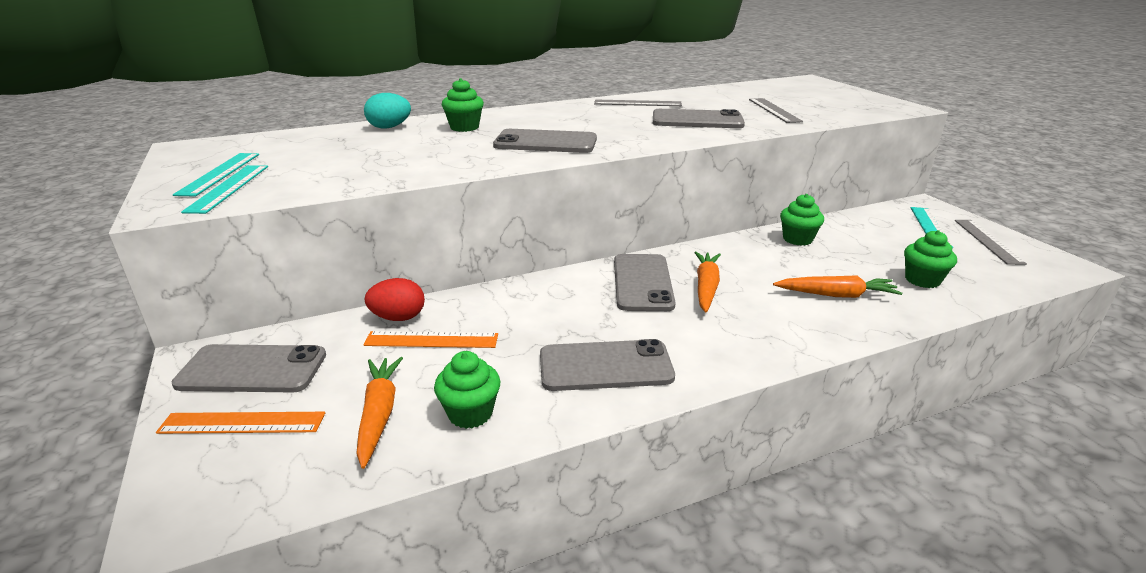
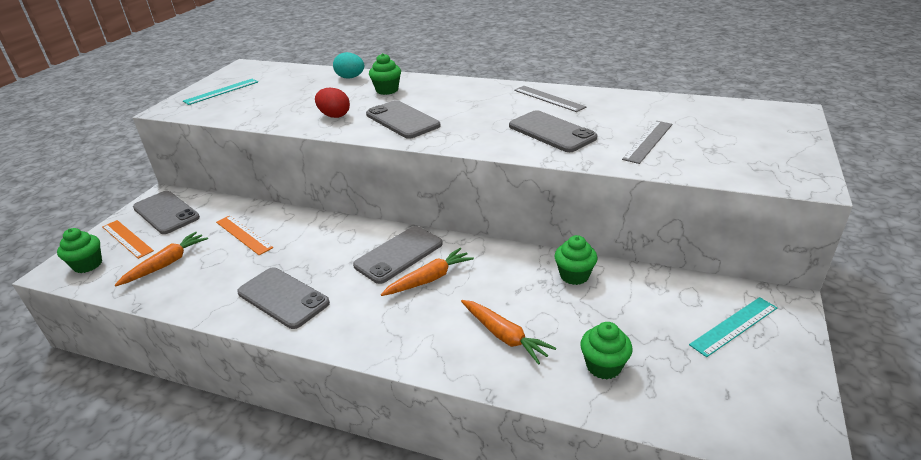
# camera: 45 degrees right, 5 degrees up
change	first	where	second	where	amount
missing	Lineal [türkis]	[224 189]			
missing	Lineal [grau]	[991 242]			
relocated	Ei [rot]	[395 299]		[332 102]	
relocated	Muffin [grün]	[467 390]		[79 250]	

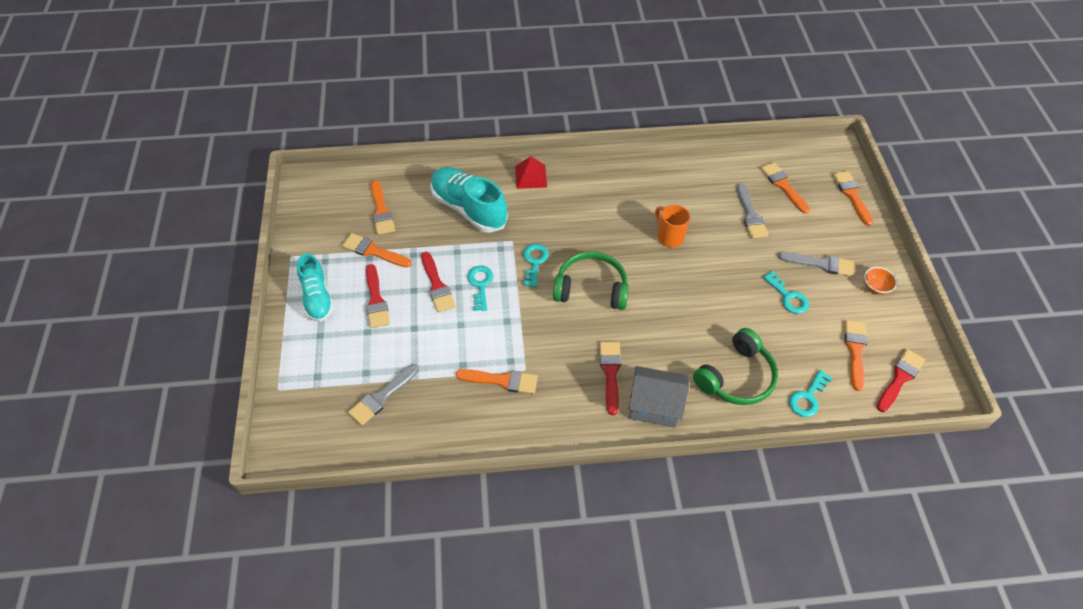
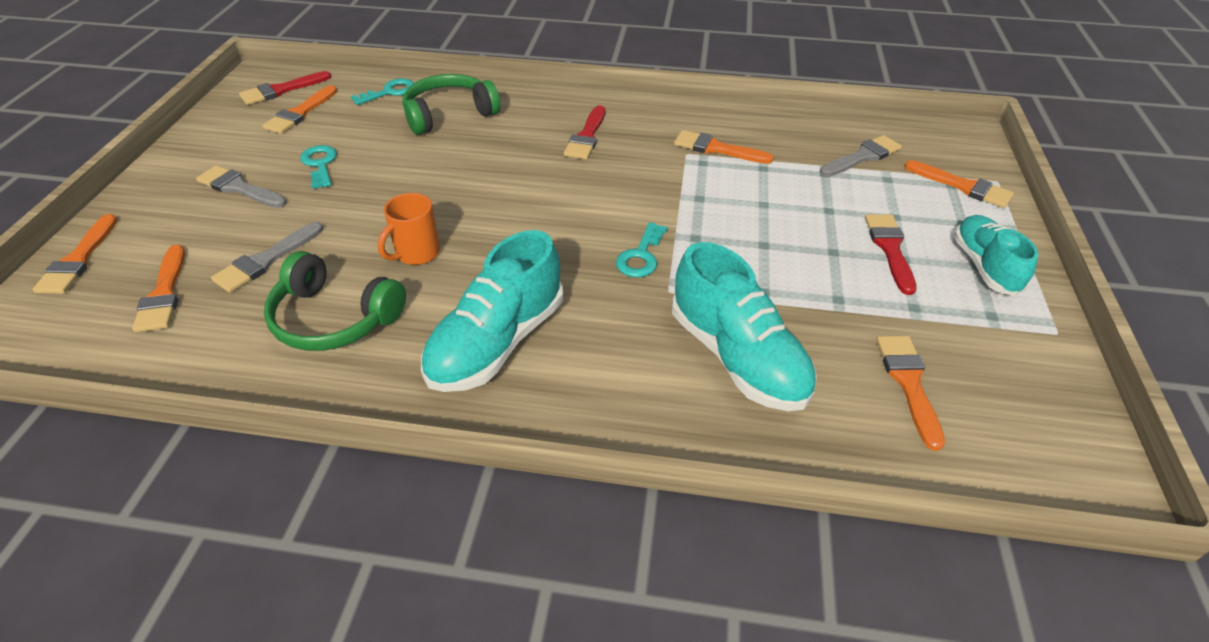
# camera: 165 degrees left, 10 degrees down
change	first	where	second	where	amount
missing	Pyramide [rot]	[531 172]			
spun	Pinsel [grau]	[752 210]		[267 257]	150 degrees counterclockwise
spun	Tasse [orange]	[672 226]		[409 229]	60 degrees clockwise
relocated	Pinsel [orange]	[377 250]		[959 184]	
relocated	Kopfhörer [grün]	[591 280]		[335 301]	
missing	Pinsel [rot]	[438 282]			
missing	Schlüssel [türkis]	[480 288]			
missing	Schüssel [orange]	[880 281]			
missing	Haus [grau]	[658 397]			
appeared			Schuh [türkis]	[492 311]	

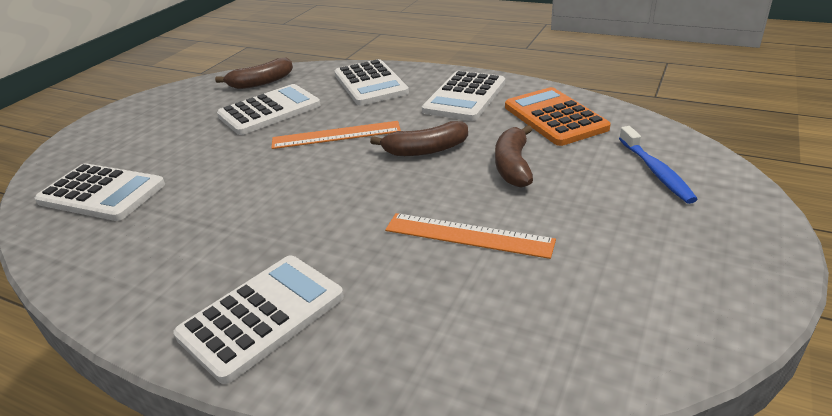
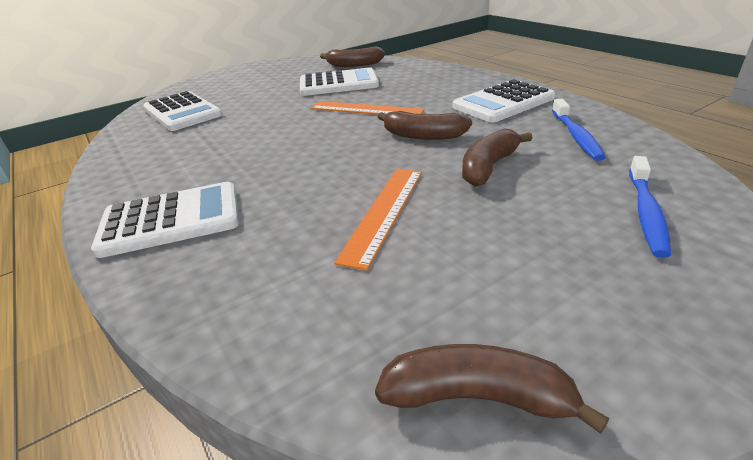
# camera: 30 degrees right, 0 degrees up
change	first	where	second	where	amount
missing	Taschenrechner [weiß]	[371 82]			
exchanged	Taschenrechner [orange]	[558 116]	Zahnbürste [blau]	[579 130]	
spun	Lineal [orange]	[470 236]		[378 219]	60 degrees clockwise
appeared			Banane [braun]	[492 389]	

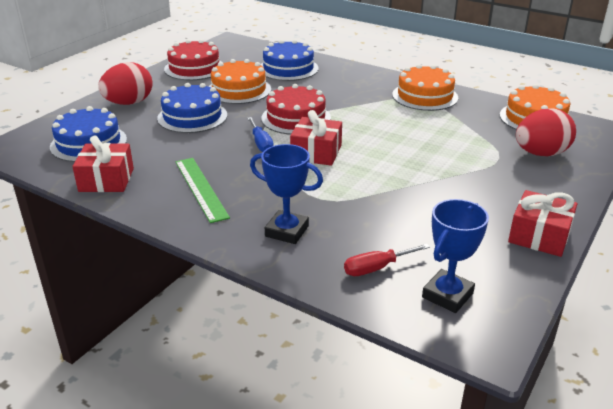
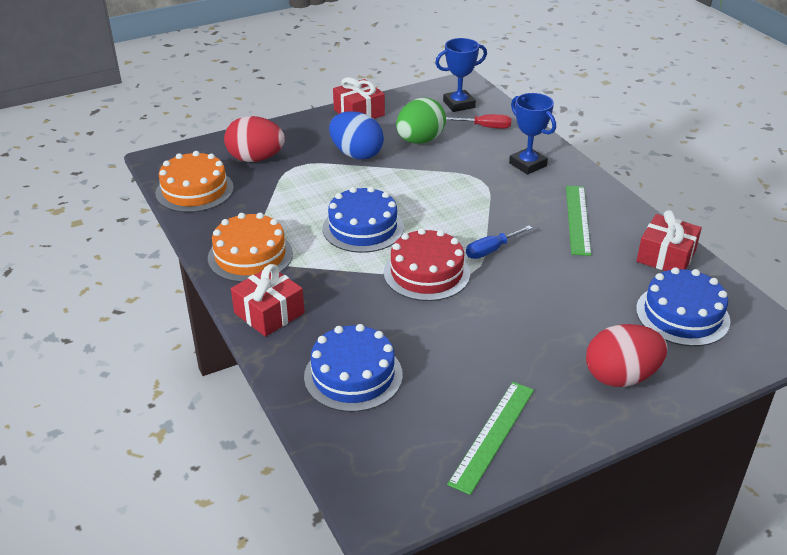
# camera: 150 degrees left, 5 degrees up
change	first	where	second	where	amount
exchanged	Kuchen [rot]	[193 59]	Lineal [grün]	[490 438]	
missing	Kuchen [orange]	[240 81]			
relocated	Kuchen [blau]	[192 108]		[363 219]	
relocated	Geschenk [rot]	[316 138]		[268 300]	
spun	Schraubenzieher [blau]	[260 134]		[499 242]	135 degrees counterclockwise
appeared			Ei [grün]	[421 121]	
appeared			Ei [blau]	[356 135]	

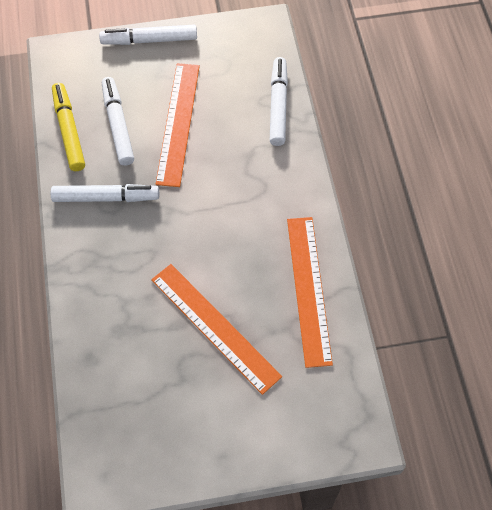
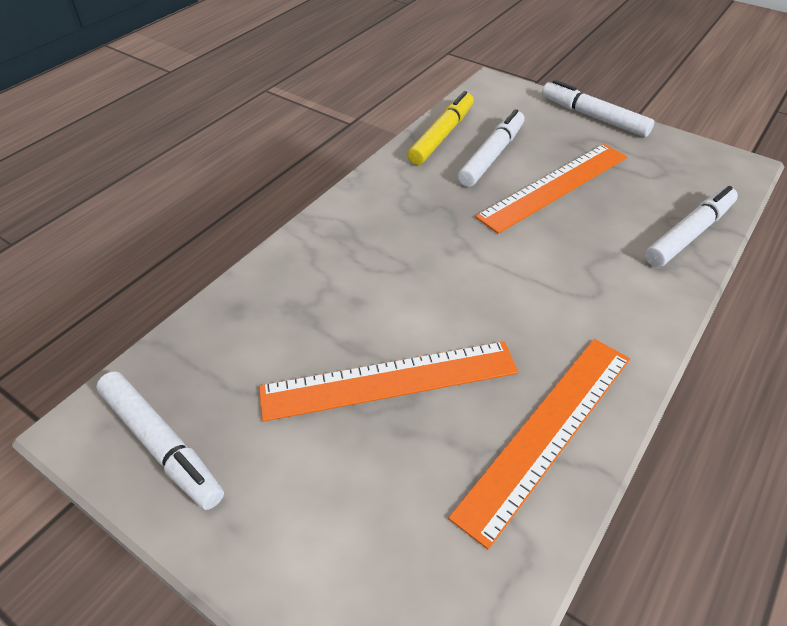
# camera: 45 degrees right, 15 degrees down
change	first	where	second	where	amount
relocated	Filzstift [weiß]	[105 193]		[160 440]	
spun	Lineal [orange]	[216 329]		[388 381]	75 degrees clockwise

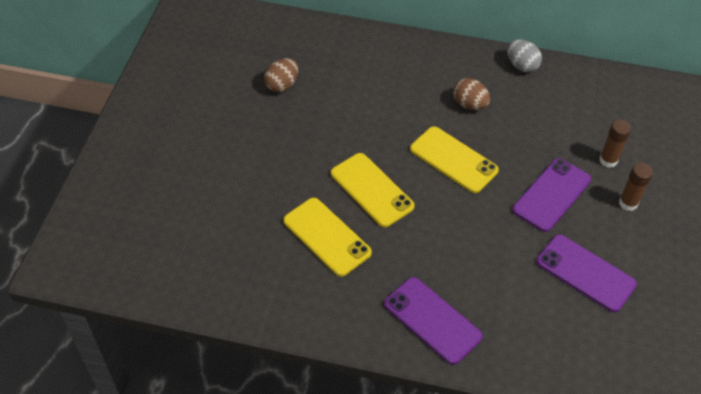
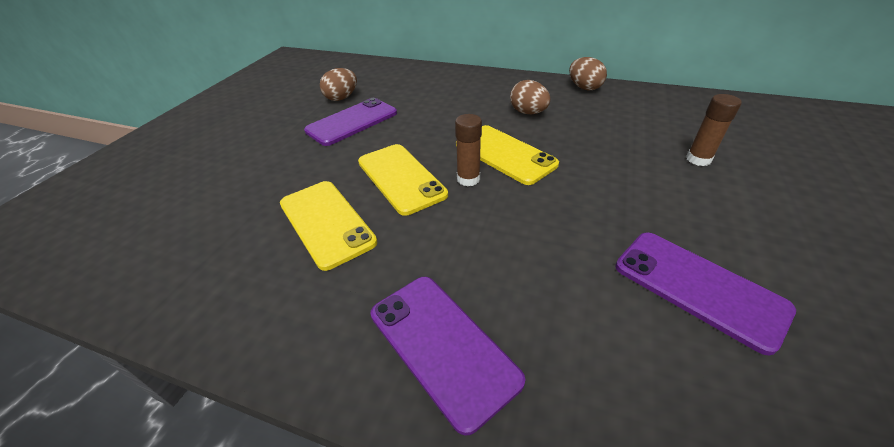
# camera: 10 degrees right, 10 degrees down
change	first	where	second	where	amount
colour	Ei [grau]	[524 55]	Ei [braun]	[588 74]	
relocated	Handy [lila]	[551 195]		[350 122]	
relocated	Klebestift [braun]	[636 187]		[468 150]	

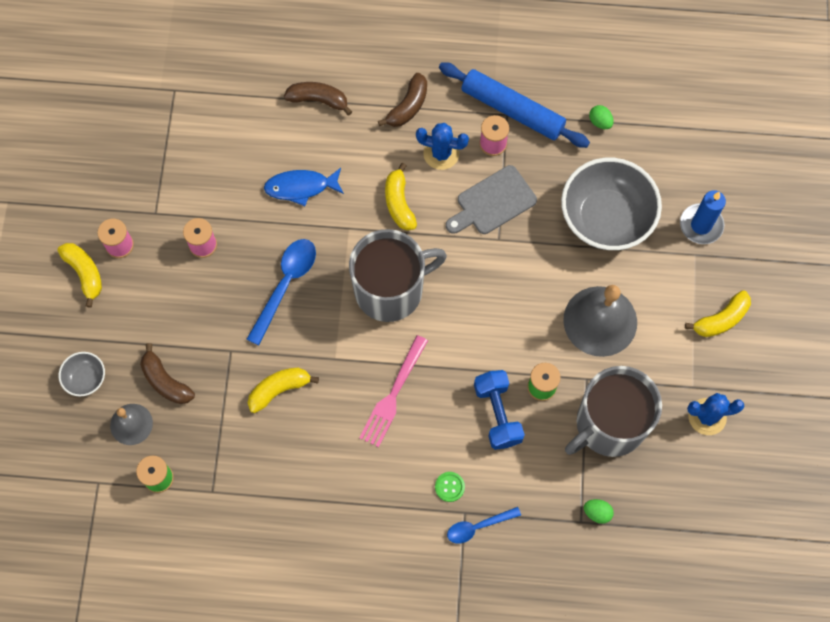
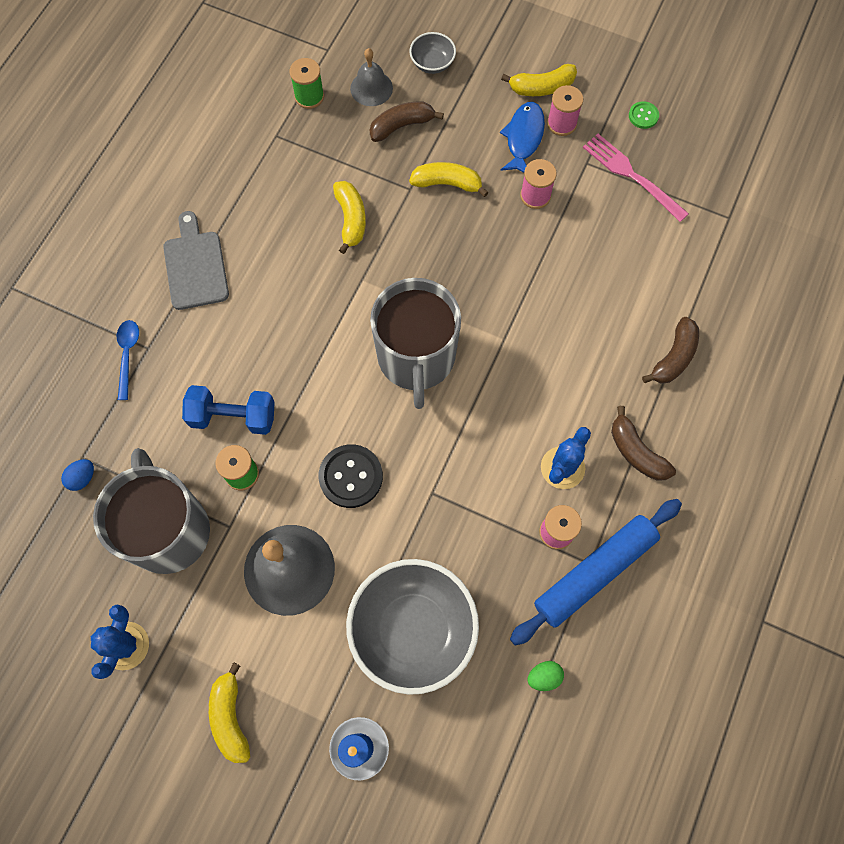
# camera: 110 degrees right, 0 degrees up
change	first	where	second	where	amount
relocated	Banane [gelb]	[401 196]		[449 179]	
relocated	Schneidebrett [grau]	[491 199]		[196 260]	
relocated	Fisch [blau]	[304 187]		[522 137]	
missing	Löffel [blau]	[281 292]			
relocated	Gabel [rosa]	[393 391]		[636 178]	
relocated	Knopf [grün]	[450 487]		[644 115]	
colour	Ei [grün]	[599 511]	Ei [blau]	[77 475]	
appeared			Knopf [schwarz]	[351 476]	

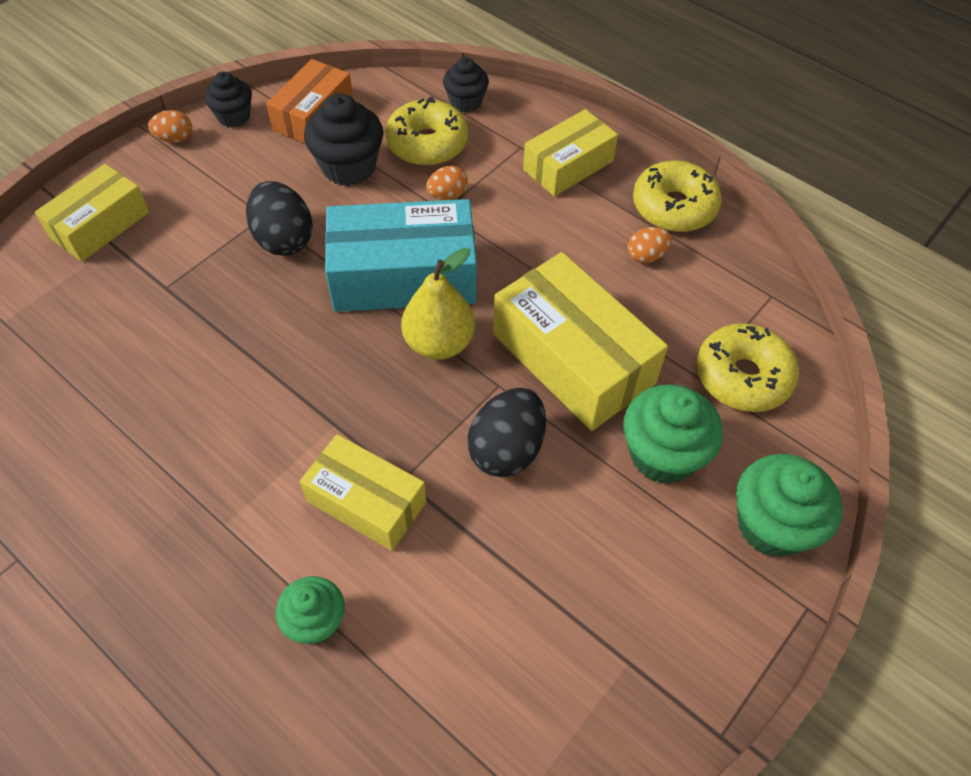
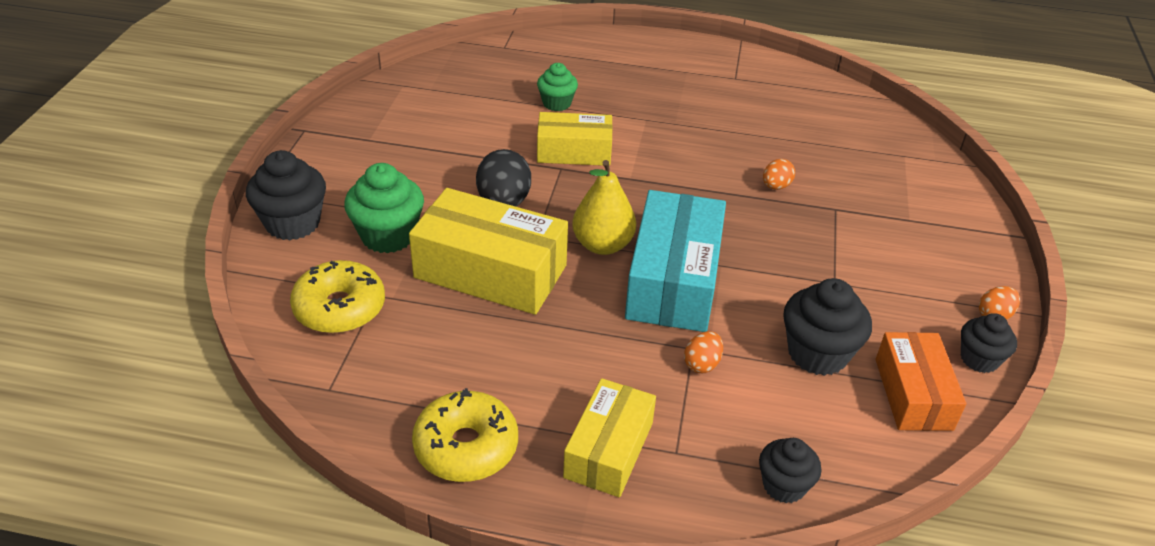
# camera: 150 degrees right, 15 degrees down
change	first	where	second	where	amount
missing	Donut [gelb]	[426 131]			
missing	Schachtel [gelb]	[92 213]			
missing	Ei [schwarz]	[279 218]			
spun	Schachtel [türkis]	[401 255]		[675 261]	45 degrees counterclockwise
relocated	Ei [orange]	[650 245]		[779 174]	
colour	Muffin [grün]	[789 506]	Muffin [schwarz]	[286 195]	

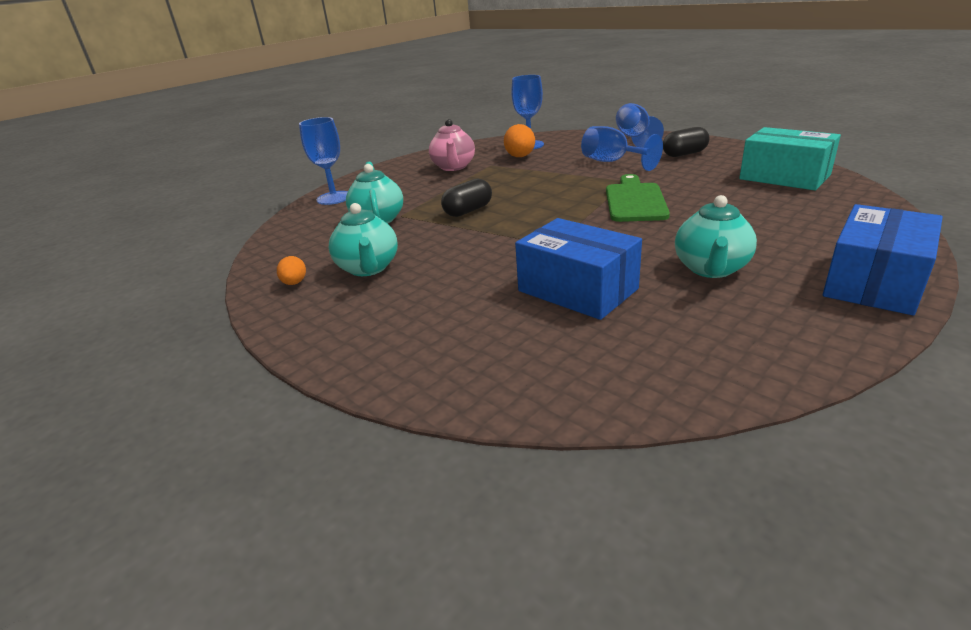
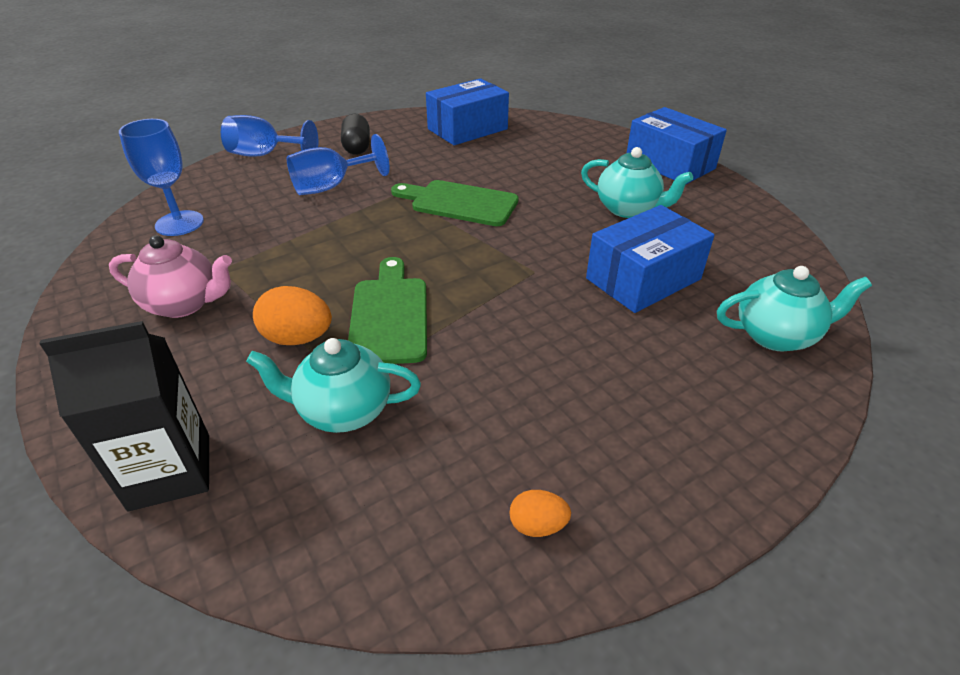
# camera: 80 degrees left, 10 degrees up
change	first	where	second	where	amount
exchanged	Kelch [blau]	[323 161]	Getränkekarton [schwarz]	[124 416]	
relocated	Ei [orange]	[519 140]		[292 315]	
colour	Schachtel [türkis]	[790 158]	Schachtel [blau]	[467 111]	
exchanged	Kapsel [schwarz]	[466 198]	Schneidebrett [grün]	[387 310]	
relocated	Teekanne [türkis]	[363 239]		[794 308]	

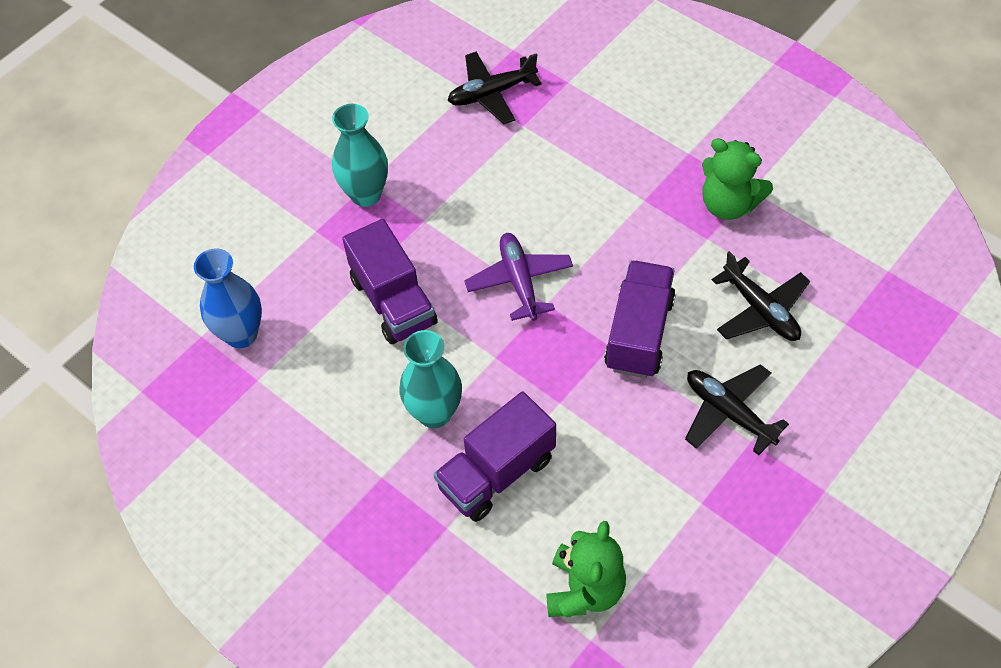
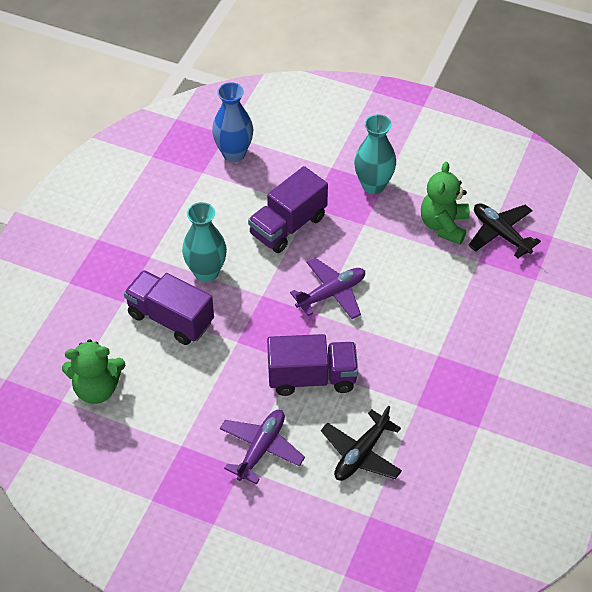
# camera: 70 degrees right, 5 degrees down
change	first	where	second	where	amount
relocated	Teddybär [grün]	[737 179]		[445 203]	
colour	Flugzeug [schwarz]	[737 409]	Flugzeug [lila]	[262 447]	

